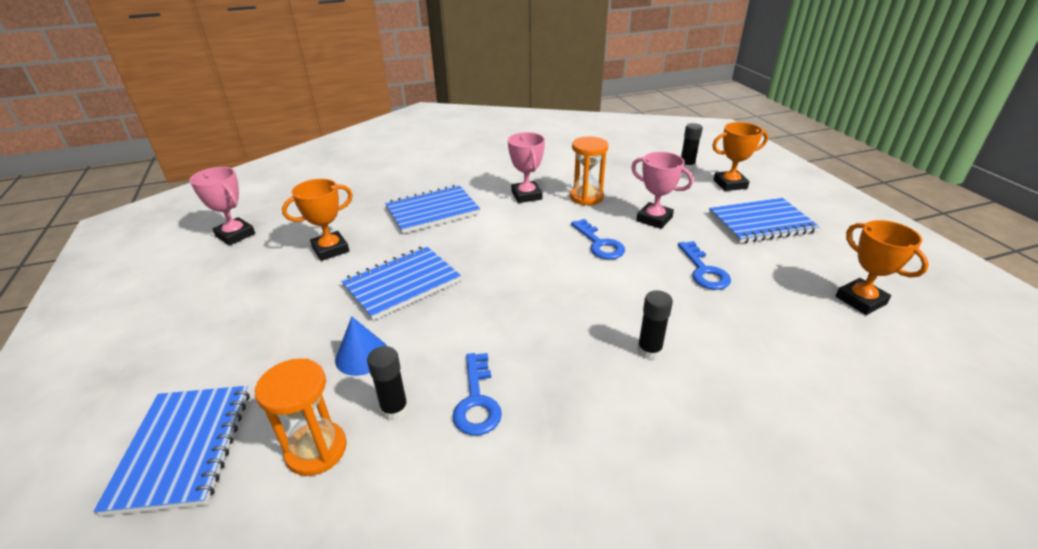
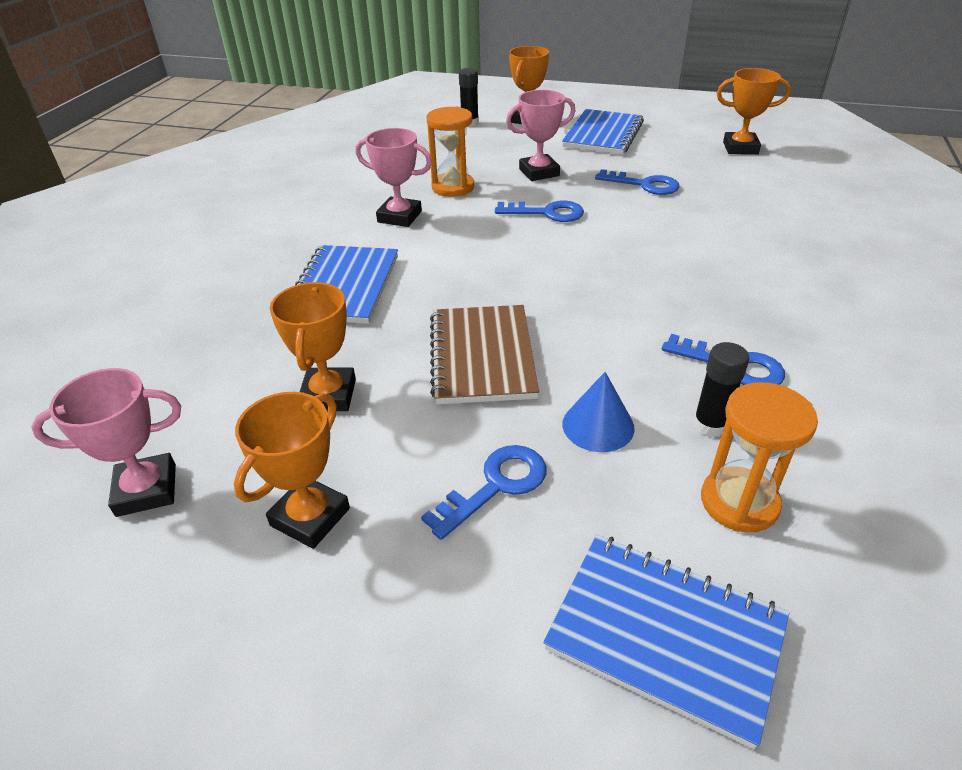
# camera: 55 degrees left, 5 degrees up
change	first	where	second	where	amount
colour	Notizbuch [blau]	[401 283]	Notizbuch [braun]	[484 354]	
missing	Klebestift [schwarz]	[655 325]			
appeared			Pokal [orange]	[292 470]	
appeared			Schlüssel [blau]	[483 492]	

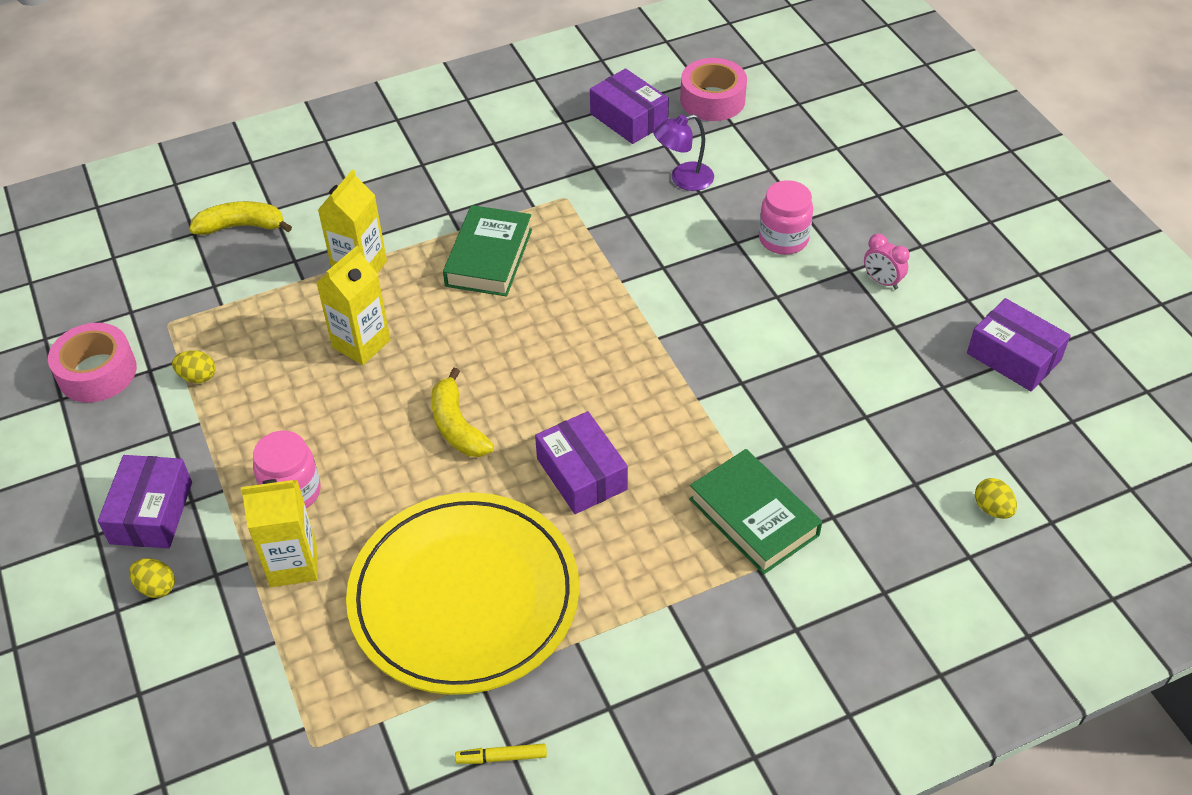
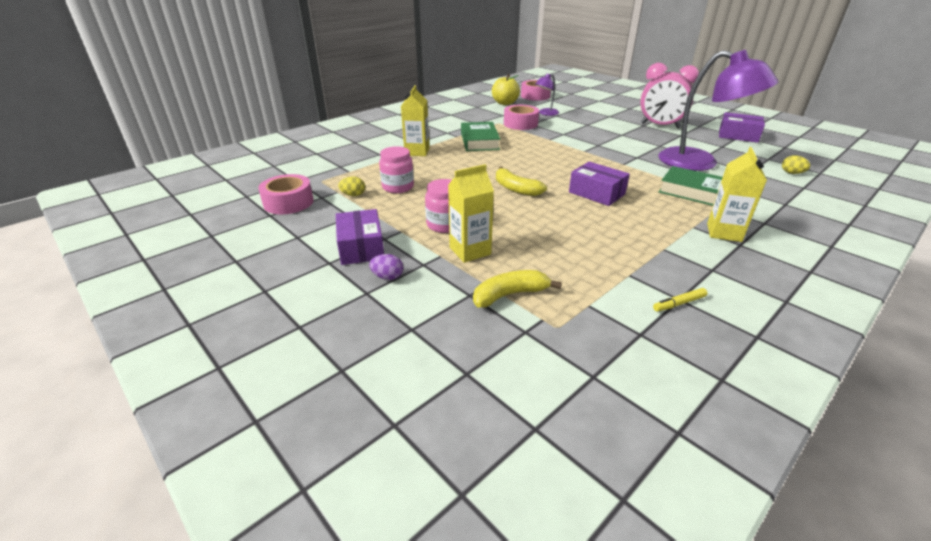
# camera: 20 degrees left, 15 degrees down
change	first	where	second	where	amount
exchanged	Schachtel [lila]	[629 106]	Apfel [gelb]	[506 89]	
relocated	Einmachglas [rosa]	[786 217]		[396 169]	
relocated	Banane [gelb]	[240 218]		[517 289]	
size	Wecker [rosa]	[887 262]		[669 95]	x2.28
relocated	Getränkekarton [gelb]	[353 305]		[737 194]	
missing	Teller [gelb]	[462 593]			
colour	Ei [gelb]	[152 578]	Ei [lila]	[386 267]	
appeared			Lampe [lila]	[718 110]	
appeared			Klebeband [rosa]	[521 117]	

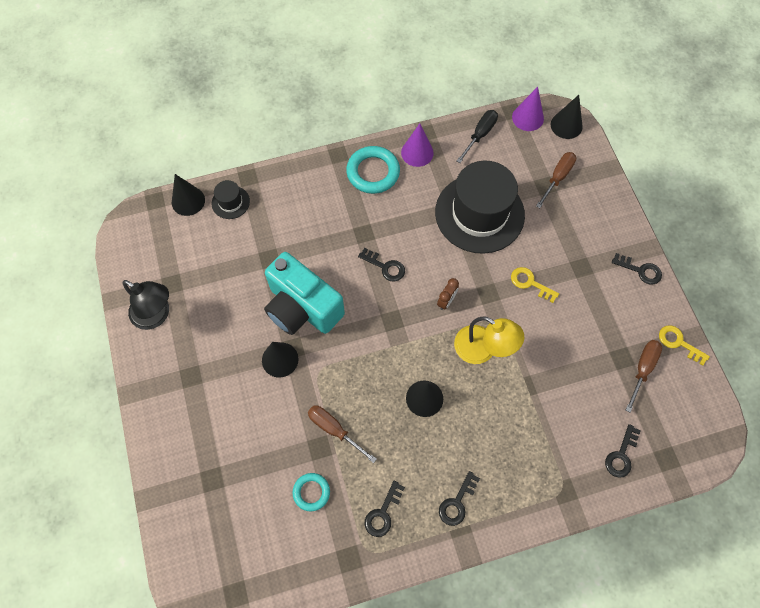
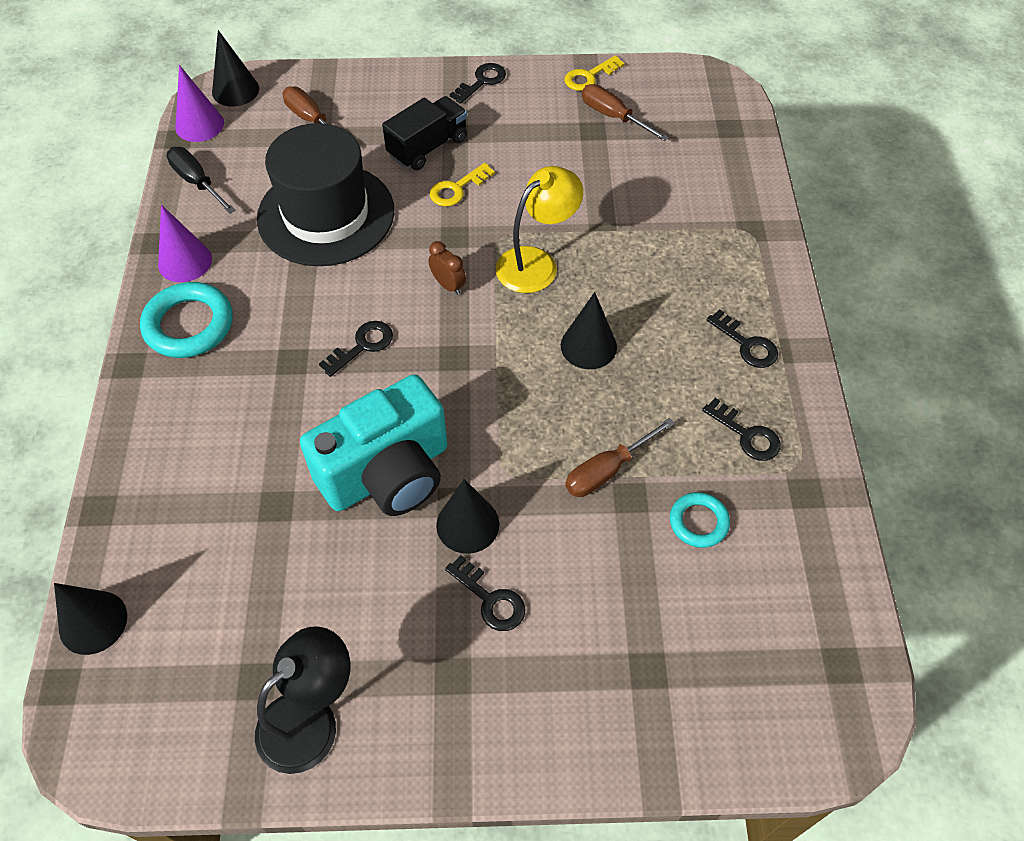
# camera: 75 degrees left, 10 degrees down
change	first	where	second	where	amount
missing	Hut [schwarz]	[231 199]			
relocated	Schlüssel [schwarz]	[623 451]		[485 593]	
appeared			Lastwagen [schwarz]	[424 133]	

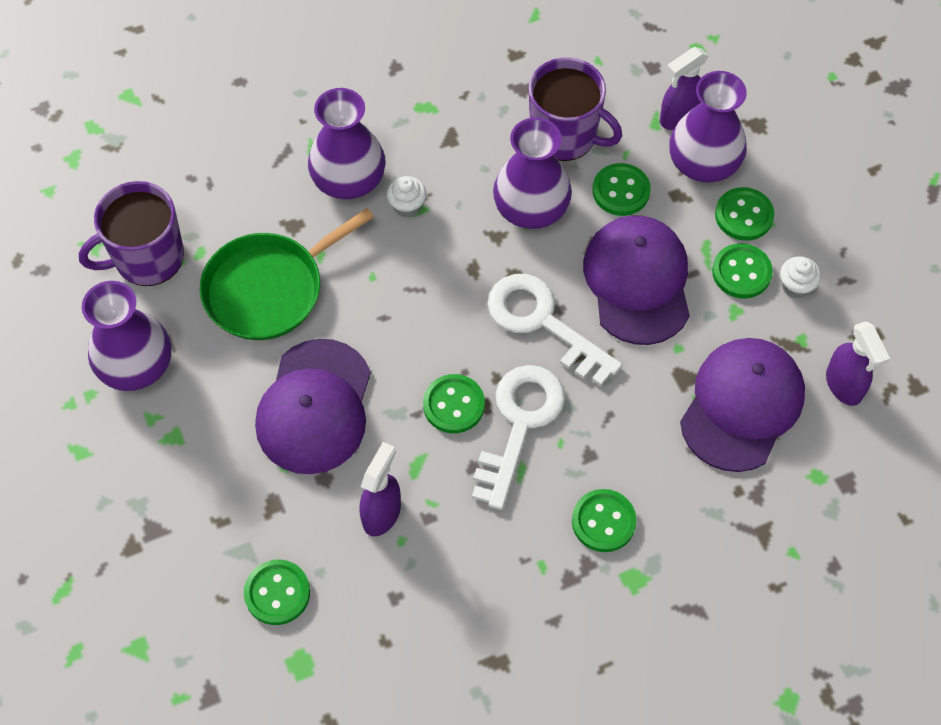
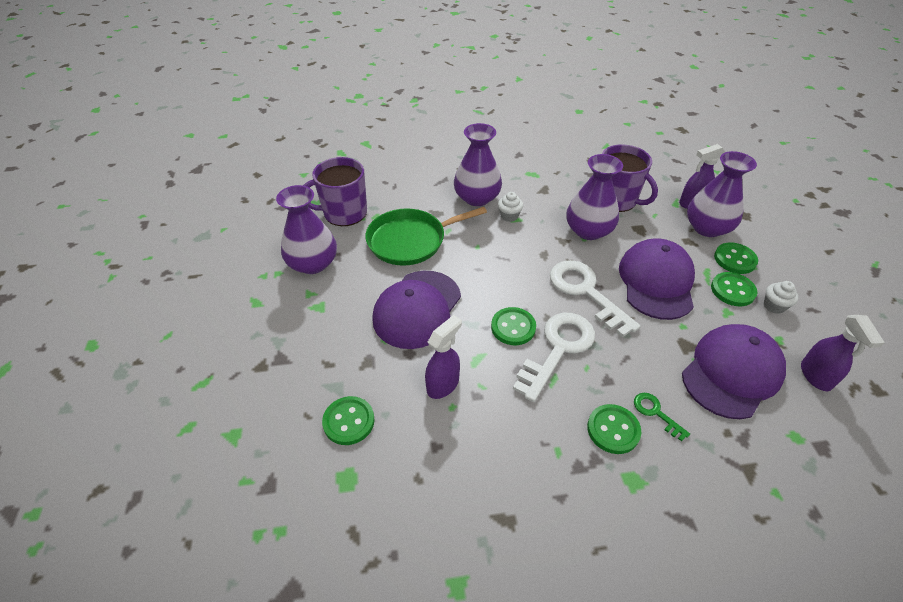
# camera: 15 degrees right, 15 degrees down
change	first	where	second	where	amount
missing	Knopf [grün]	[622 189]			
appeared			Schlüssel [grün]	[662 417]	

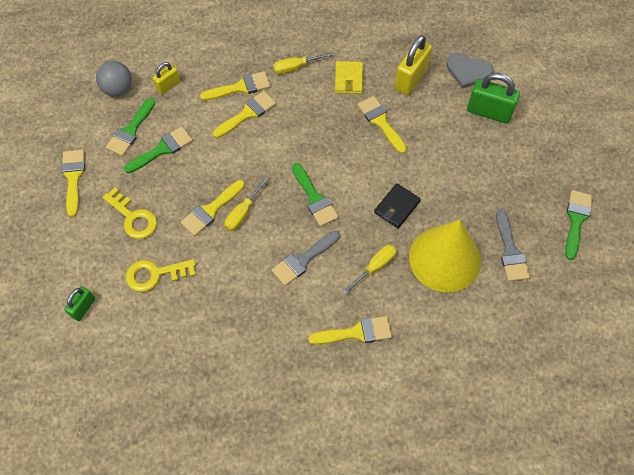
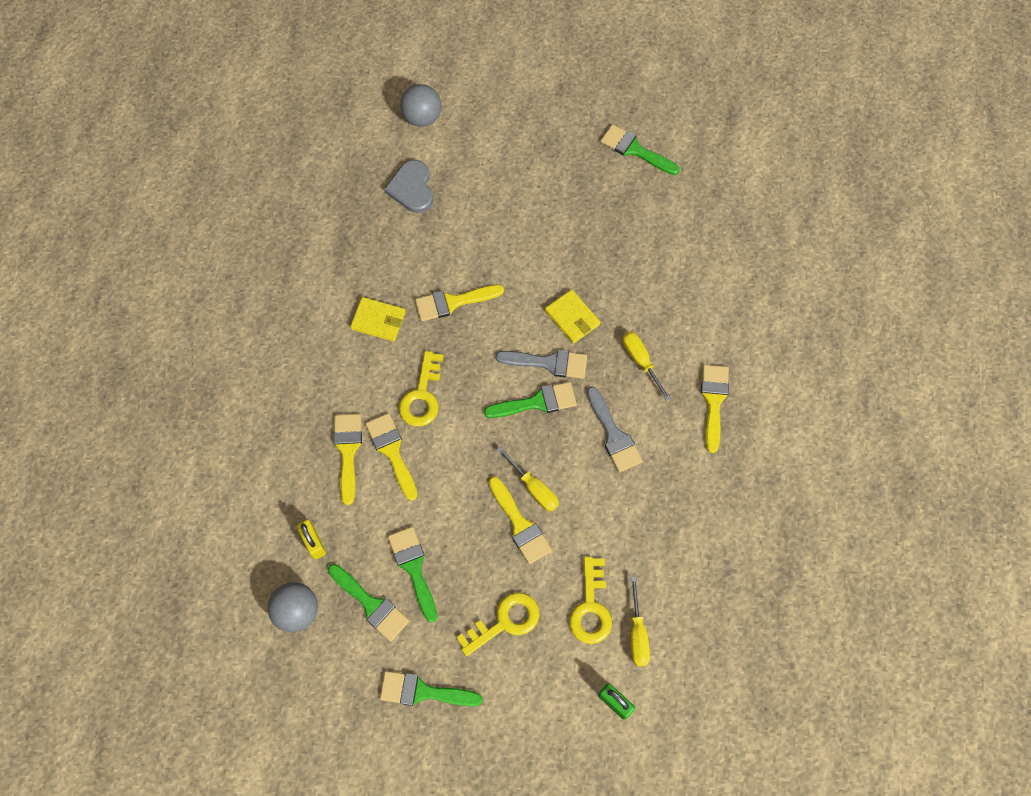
# camera: 75 degrees left, 5 degrees up
change	first	where	second	where	amount
missing	Vorhängeschloss [gelb]	[413 65]			
relocated	Schraubenzieher [gelb]	[303 63]		[640 621]	
spun	Herz [grau]	[469 71]		[408 186]	135 degrees clockwise
missing	Vorhängeschloss [grün]	[493 98]			
colour	Pinsel [gelb]	[73 183]	Pinsel [grün]	[431 688]	
colour	Geldbörse [schwarz]	[397 205]	Geldbörse [gelb]	[572 316]	
relocated	Pinsel [grau]	[513 245]		[541 364]	
missing	Kegel [gelb]	[445 256]			
appeared			Ball [grau]	[421 105]	
appeared			Schlüssel [gelb]	[421 388]	

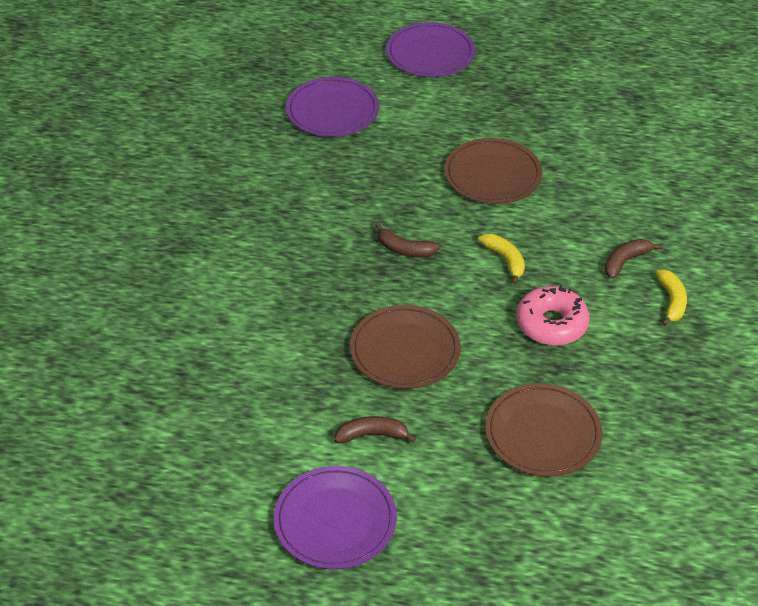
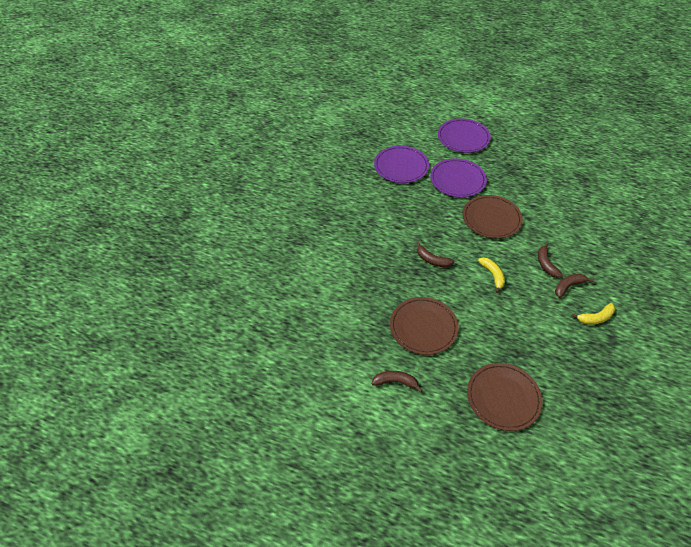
# camera: 10 degrees right, 5 degrees up
change	first	where	second	where	amount
spun	Banane [gelb]	[671 298]		[593 314]	60 degrees clockwise
missing	Donut [rosa]	[553 315]			
relocated	Teller [lila]	[335 517]		[458 177]	
appeared			Banane [braun]	[550 260]	

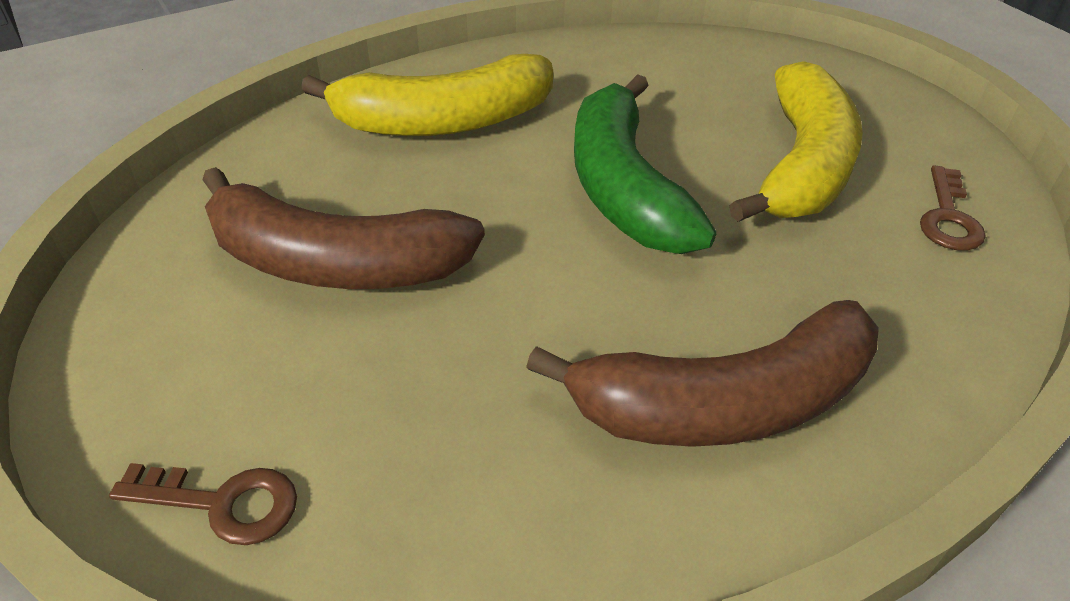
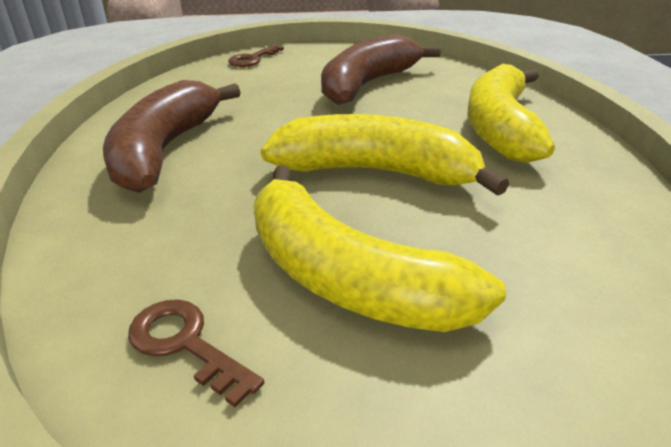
# camera: 115 degrees right, 10 degrees down
change	first	where	second	where	amount
colour	Banane [grün]	[645 164]	Banane [gelb]	[385 155]	

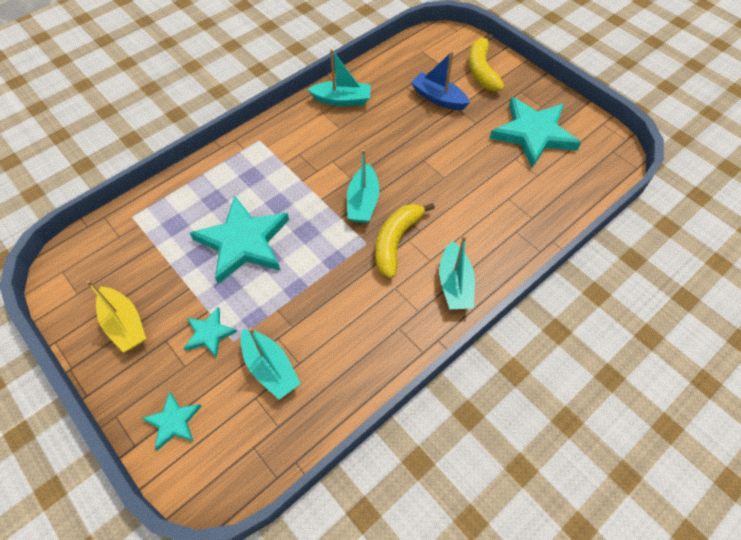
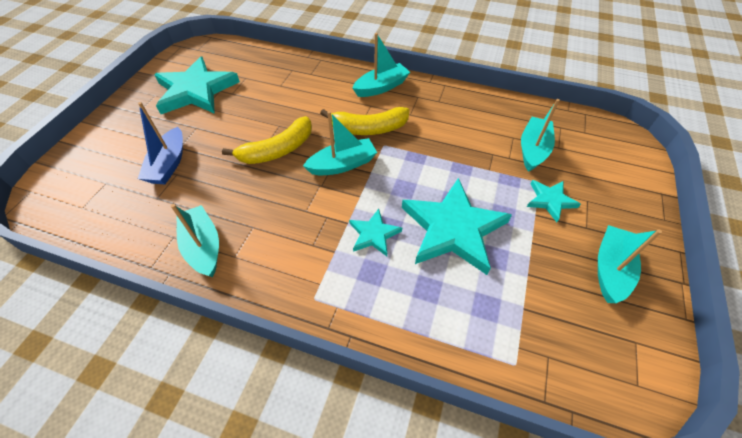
# camera: 120 degrees left, 5 degrees down
change	first	where	second	where	amount
relocated	Banane [gelb]	[486 62]		[267 140]	
colour	Boot [gelb]	[116 316]	Boot [türkis]	[630 264]	
relocated	Stern [türkis]	[172 421]		[375 232]	

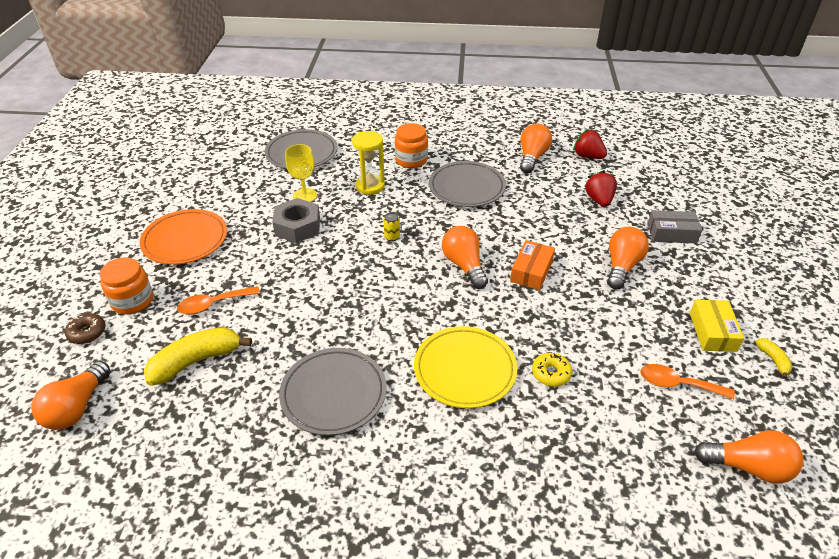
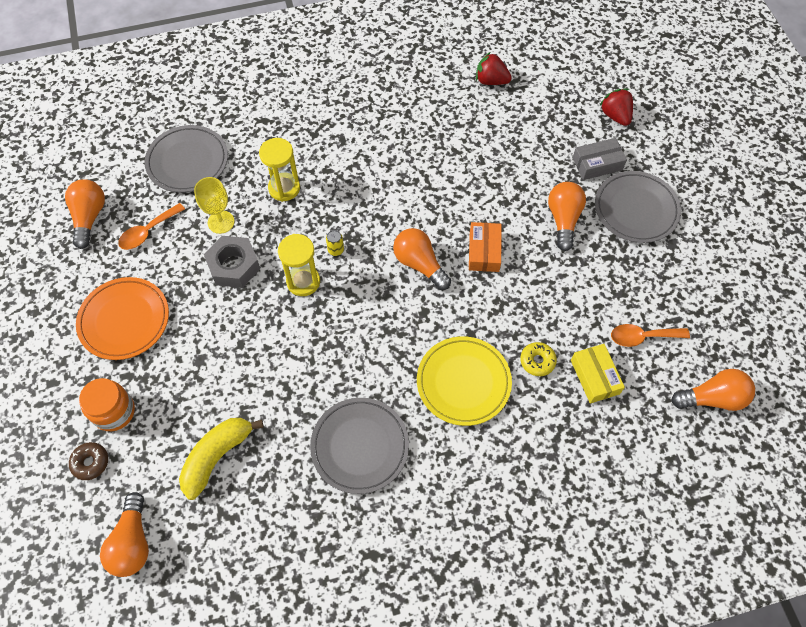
# camera: 20 degrees left, 20 degrees up
change	first	where	second	where	amount
missing	Einmachglas [orange]	[411 145]			
relocated	Glühbirne [orange]	[536 148]		[85 214]	
relocated	Teller [grau]	[467 184]		[638 207]	
relocated	Erdbeere [rot]	[600 188]		[616 107]	
relocated	Löffel [orange]	[218 300]		[151 226]	
relocated	Schachtel [gelb]	[717 326]		[598 374]	
missing	Banane [gelb]	[774 358]			
appeared			Sanduhr [gelb]	[299 265]	

